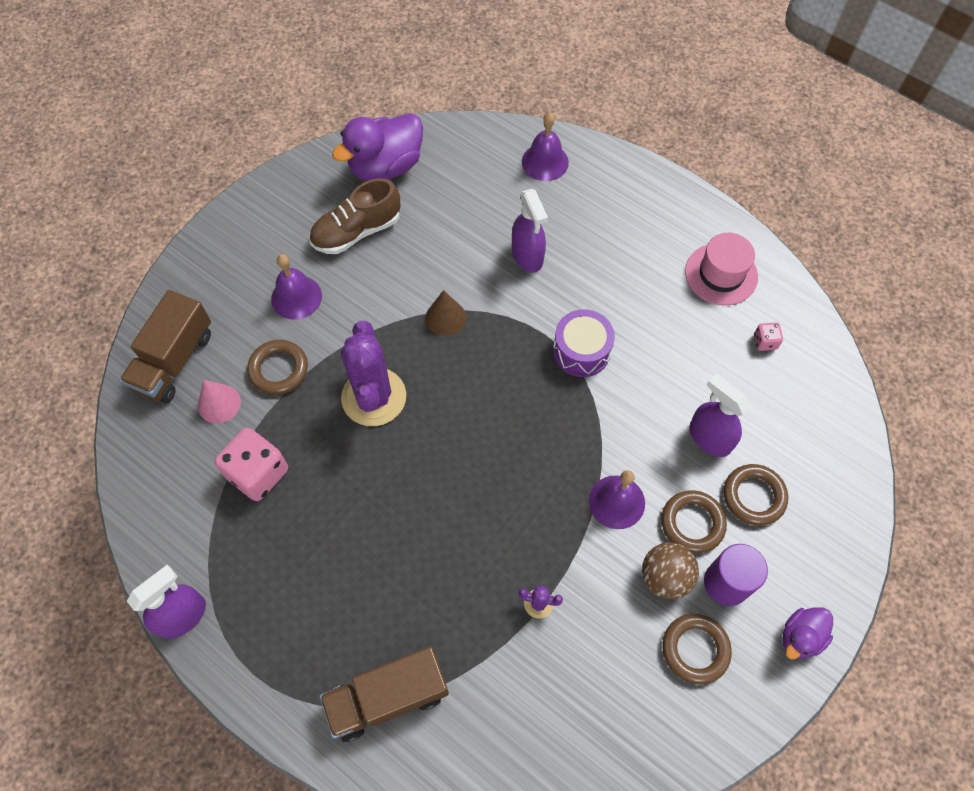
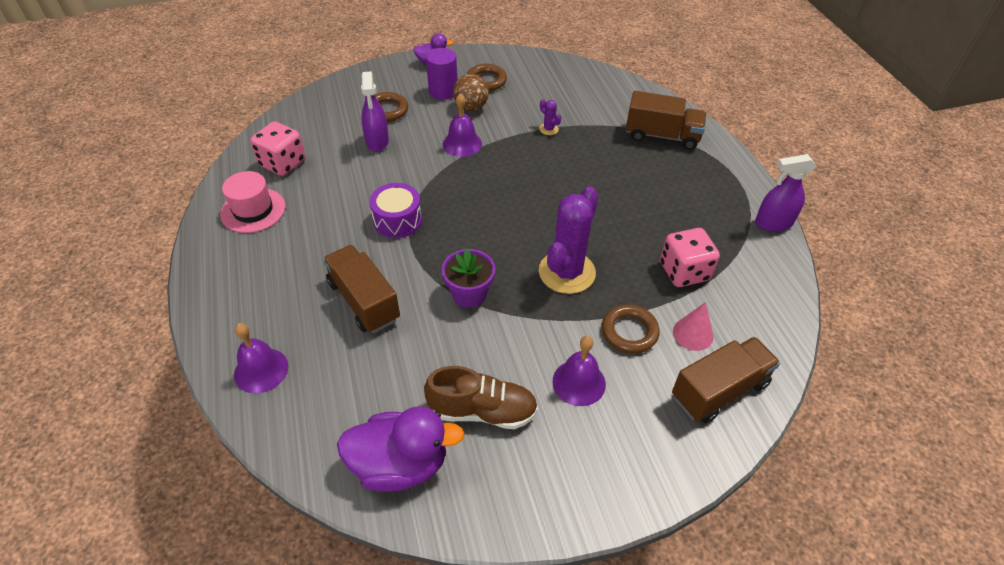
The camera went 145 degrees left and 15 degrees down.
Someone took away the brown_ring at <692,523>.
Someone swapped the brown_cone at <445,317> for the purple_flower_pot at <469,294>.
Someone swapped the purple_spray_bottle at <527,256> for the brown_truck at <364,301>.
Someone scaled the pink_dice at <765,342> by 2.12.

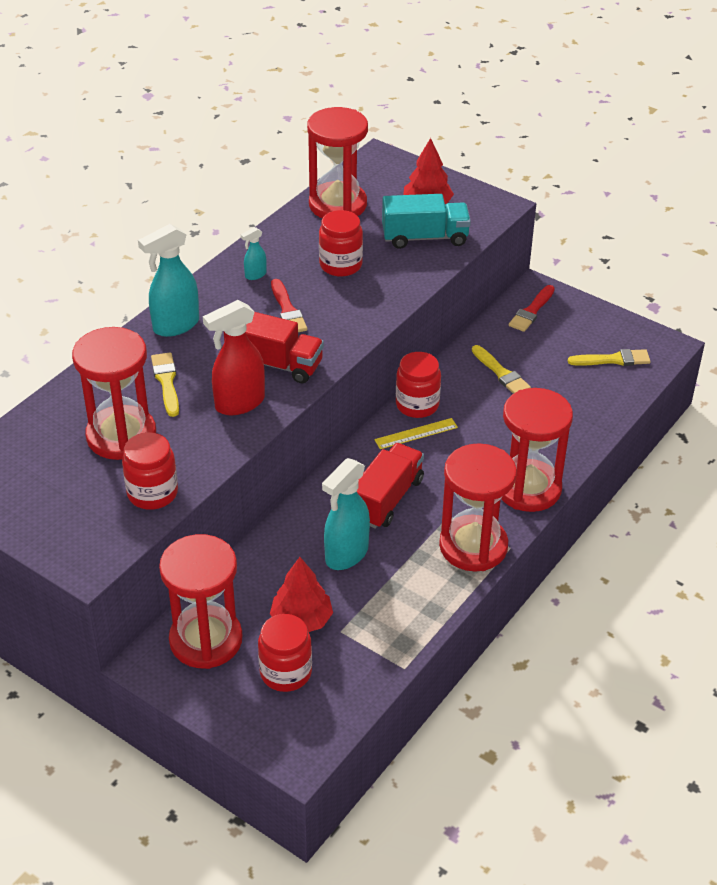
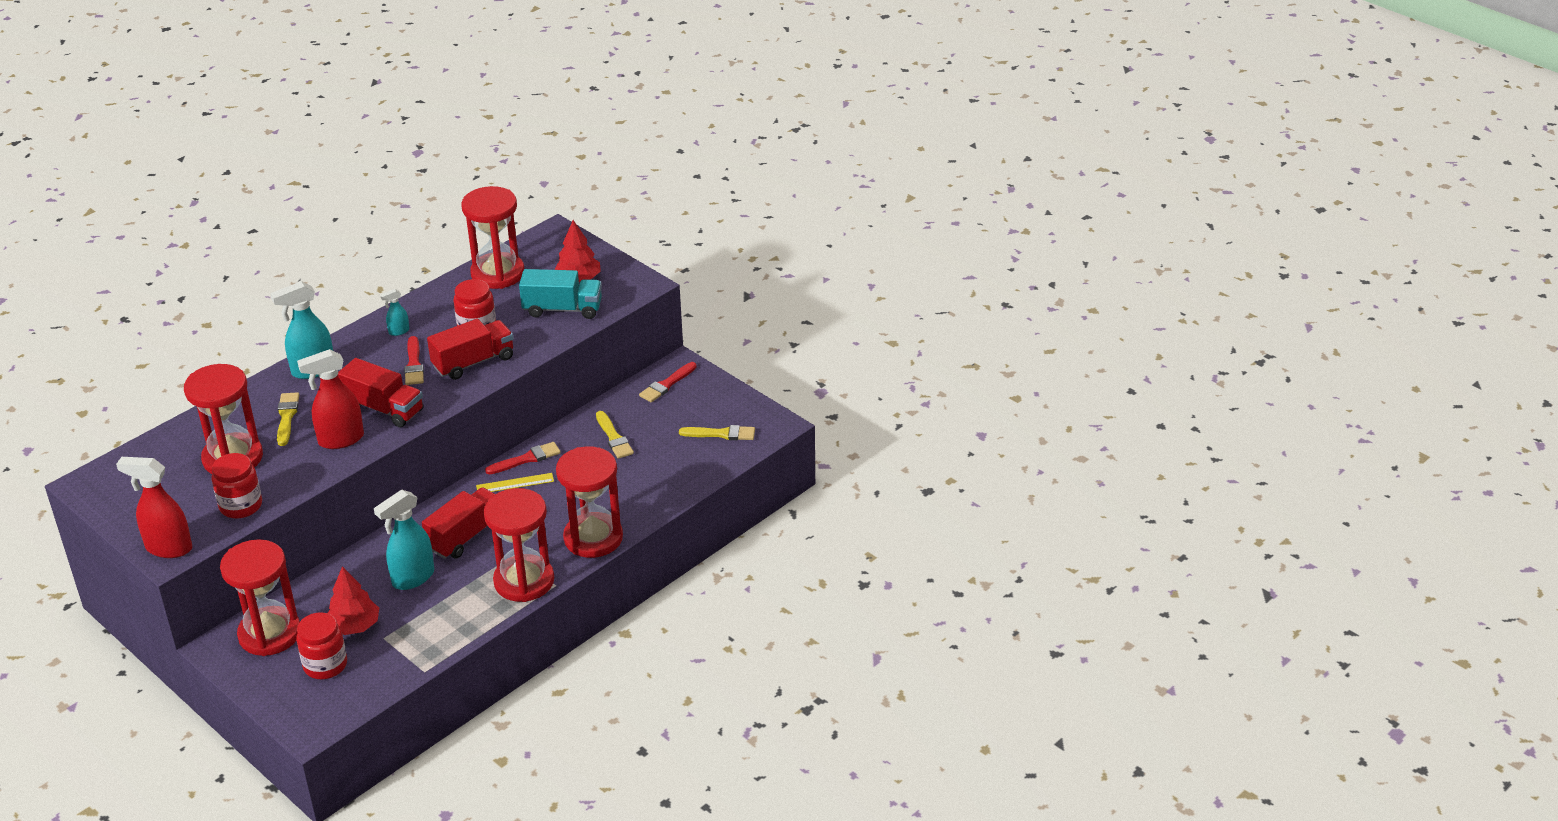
The camera went 10 degrees right and 5 degrees down.
Someone put down the red_spray_bottle at <168,548>.
Someone put down the red_truck at <473,362>.
Someone swapped the red_jar at <417,405> for the red_brush at <526,459>.

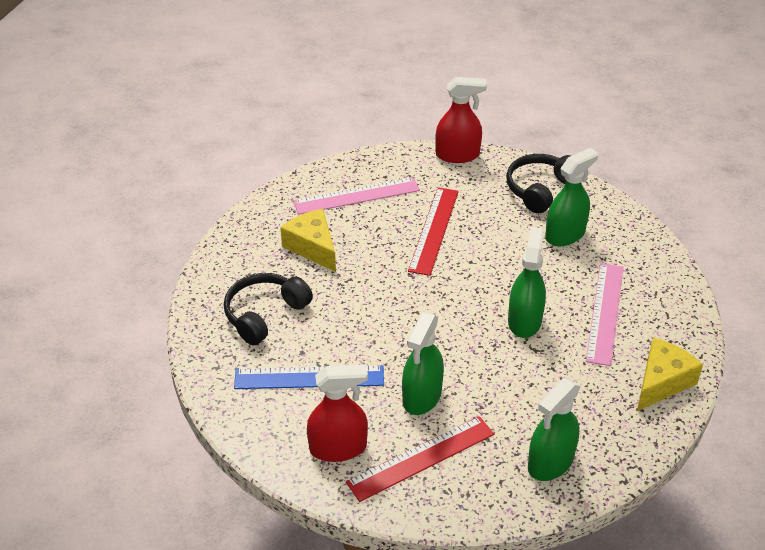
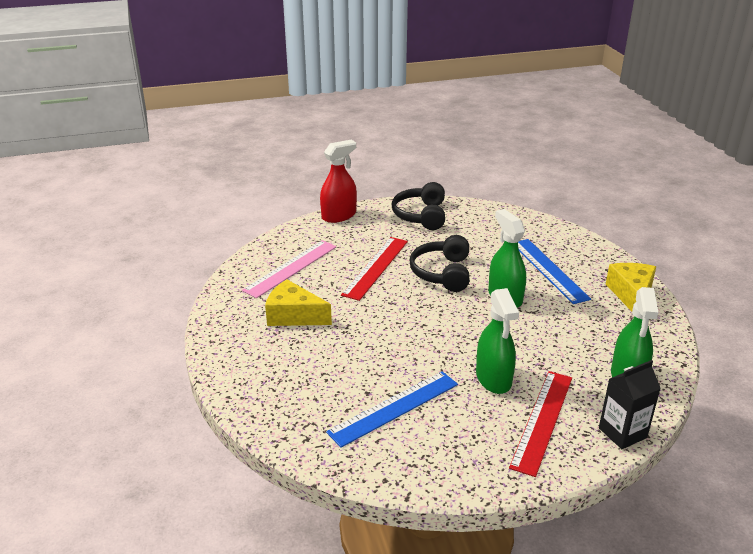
The camera went 35 degrees left and 10 degrees down.
Someone took away the red_spray_bottle at <338,448>.
Someone took away the green_spray_bottle at <565,234>.
Someone put down the black_carton at <622,433>.
Someone carried the black_headphones from <265,314> to <442,273>.
Someone repainted the pink_ruler at <605,313>, which became the blue_ruler at <549,270>.
Someone rotated the red_ruler at <434,230> by 45 degrees clockwise.

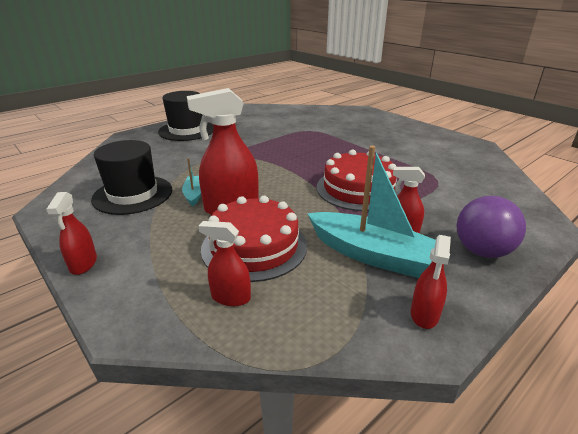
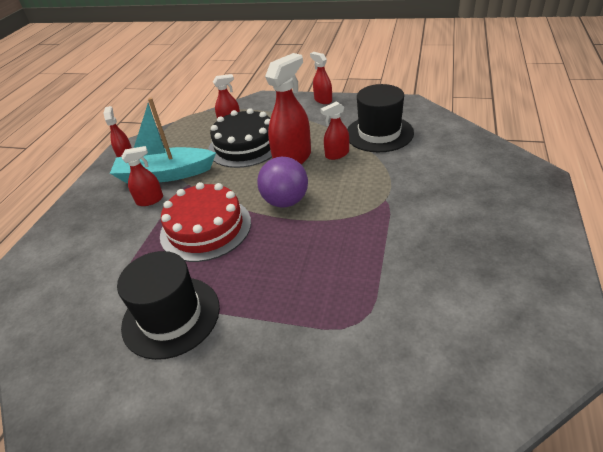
The camera went 150 degrees right and 10 degrees up.
Someone carried the black_hat from <186,130> to <171,316>.
Someone carried the purple_ball from <482,251> to <285,201>.
Someone swapped the turquoise_boat at <194,194> for the red_spray_bottle at <337,154>.
Someone repainted the red_cake at <254,246>, which became the black_cake at <245,145>.

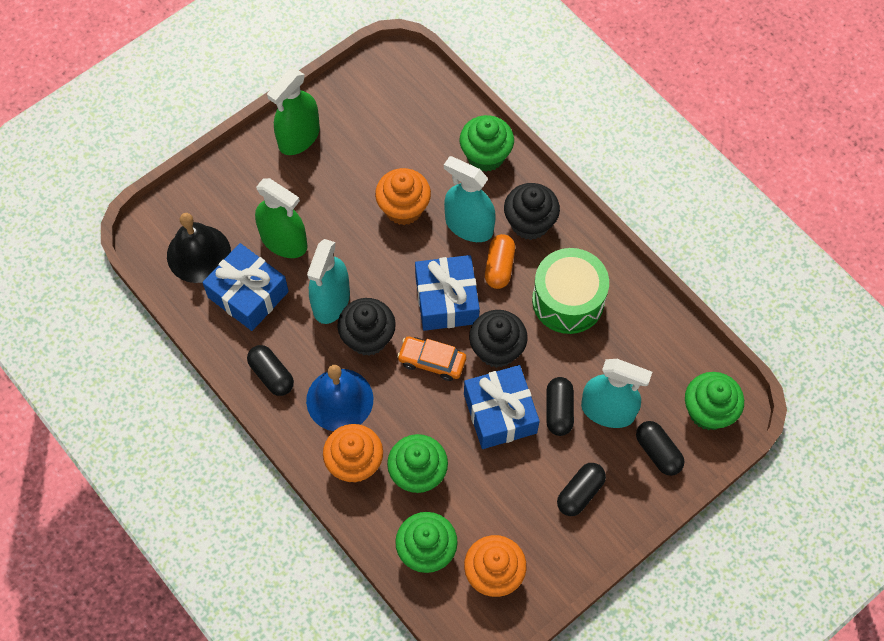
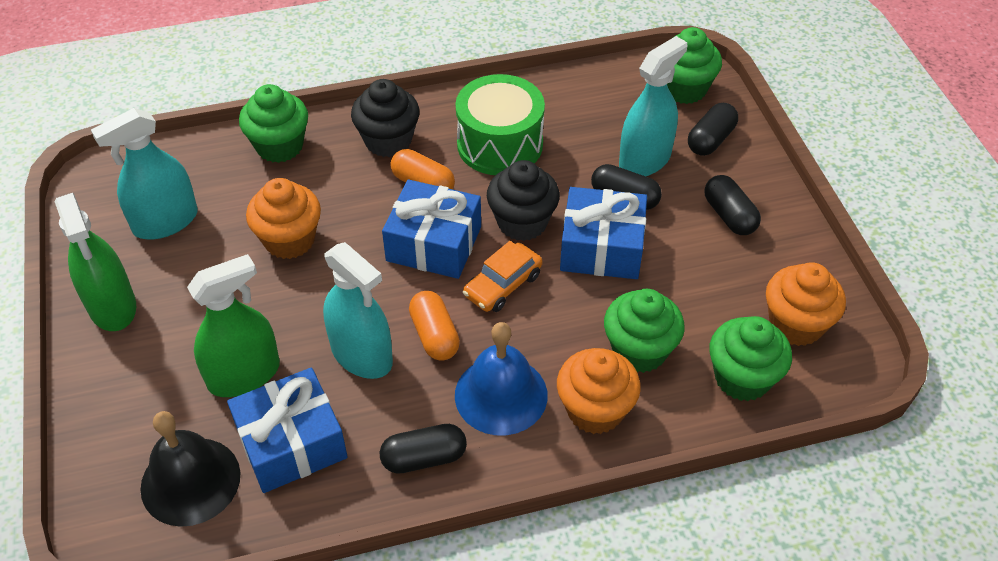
The camera went 65 degrees left and 15 degrees down.
Someone carried the turquoise_spray_bottle from <469,226> to <165,222>.
Someone swapped the black_cupcake at <368,337> for the orange_capsule at <435,335>.
Someone rotated the black_capsule at <658,452> by 45 degrees counterclockwise.

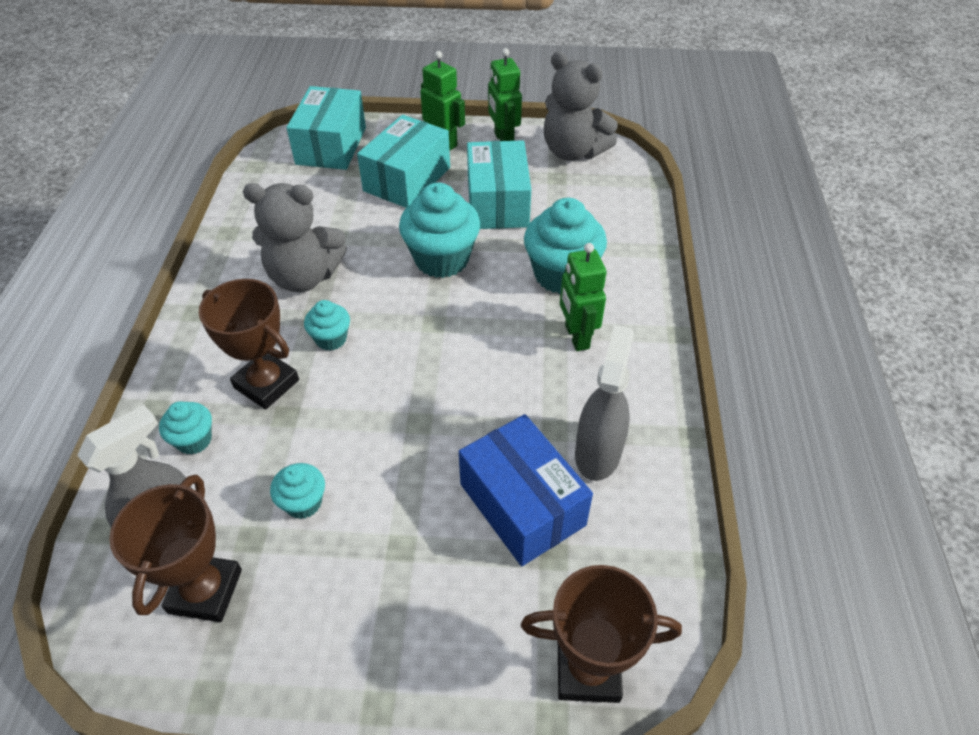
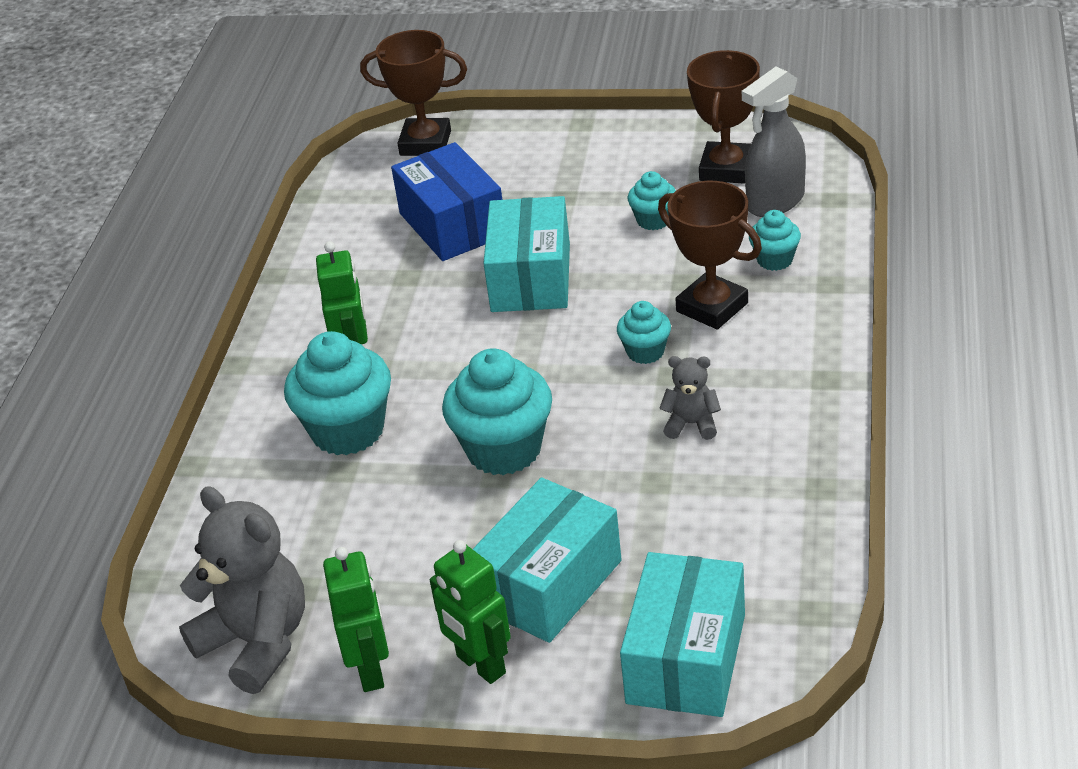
The camera went 170 degrees left and 10 degrees down.
Someone took away the grey_spray_bottle at <598,453>.
Someone carried the turquoise_box from <497,203> to <530,278>.
Someone scaled the grey_teddy_bear at <304,277> by 0.49.

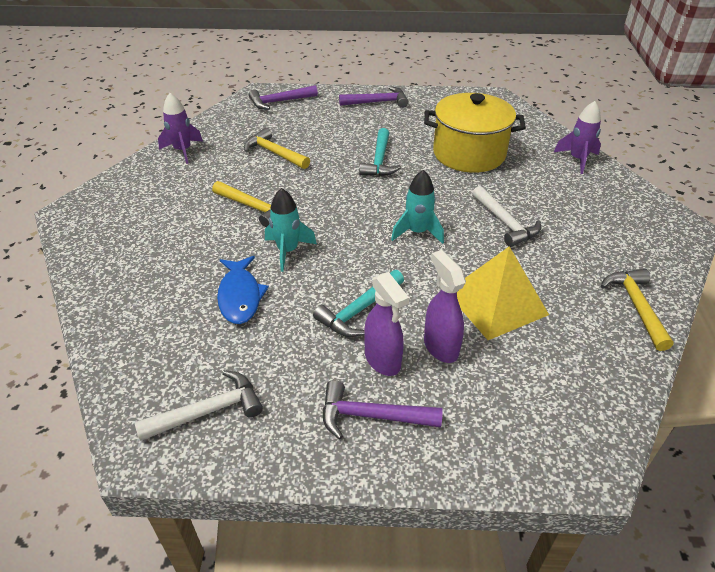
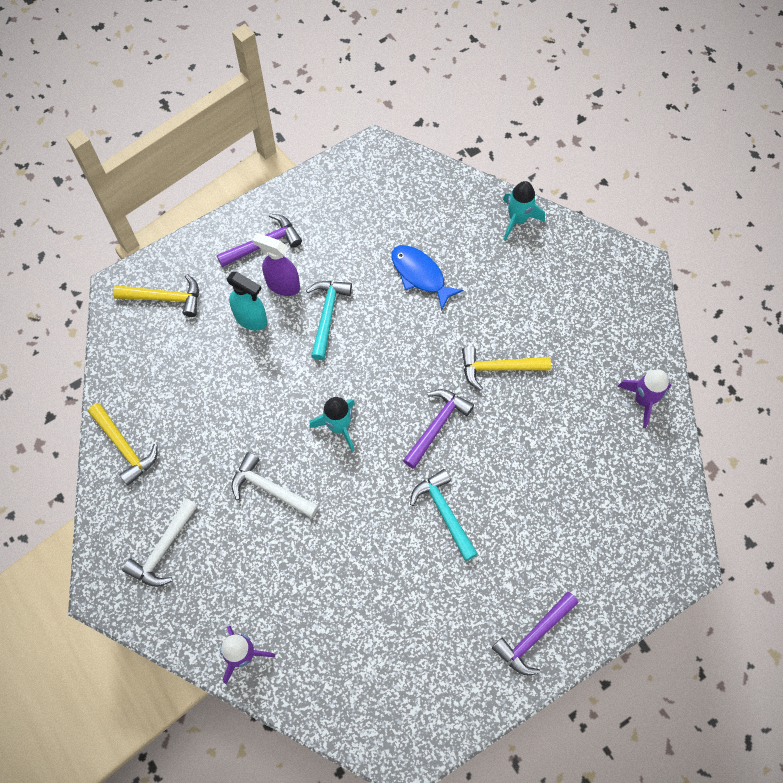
The camera went 145 degrees right and 25 degrees up.
Someone took away the yellow_pot at <469,154>.
Someone took away the yellow_pyramid at <496,303>.
Someone carried the white_hammer from <208,411> to <163,549>.
Someone carried the yellow_hammer from <274,153> to <164,298>.
Someone carried the purple_hammer from <280,102> to <436,425>.
Someone carried the turquoise_rocket from <288,251> to <517,220>.
Someone repainted the purple_spray_bottle at <440,347>, which became the turquoise_spray_bottle at <251,319>.

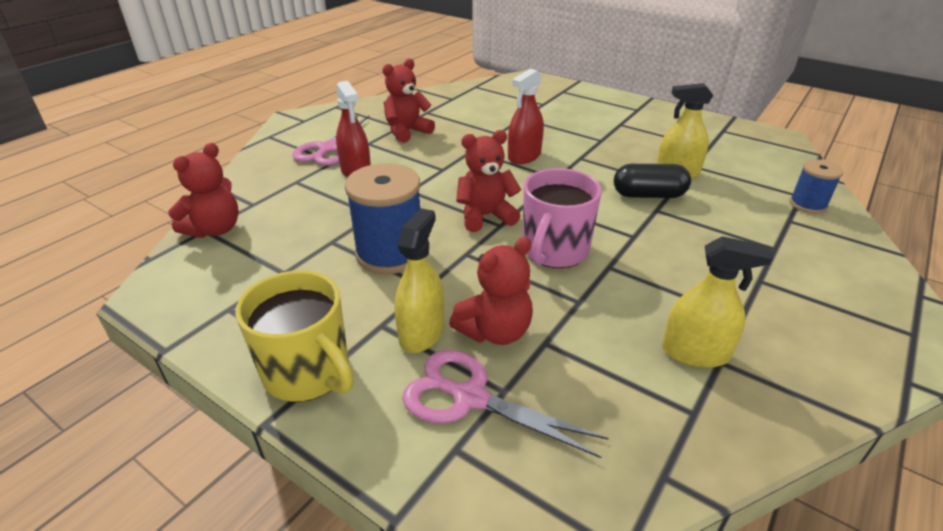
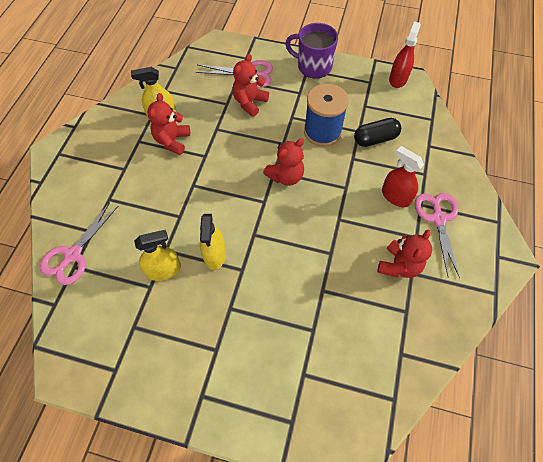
The camera went 160 degrees right and 25 degrees up.
Someone took away the pink_mug at <554,251>.
Someone carried the red_teddy_bear from <215,229> to <172,141>.
Someone carried the yellow_spray_bottle from <421,333> to <215,254>.
Someone carried the red_spray_bottle from <524,156> to <398,79>.
Someone carried the black_capsule from <648,195> to <375,139>.
Someone swapped the blue_spool at <807,204> for the pink_scissors at <73,255>.
Someone repainted the yellow_mug at <308,373>, which became the purple_mug at <313,66>.

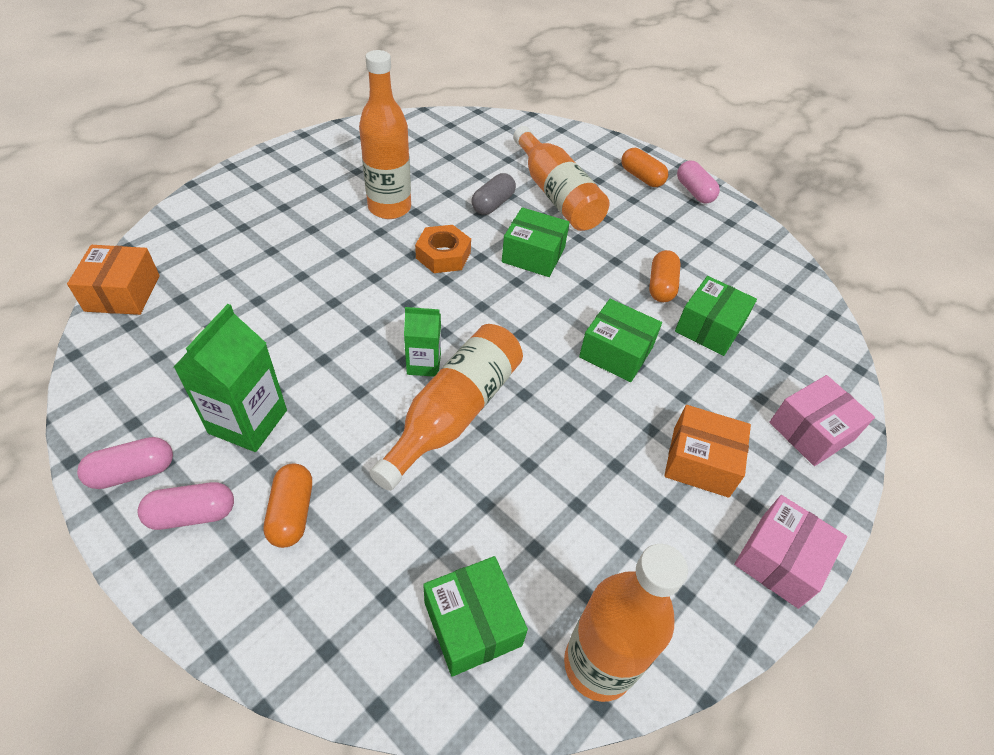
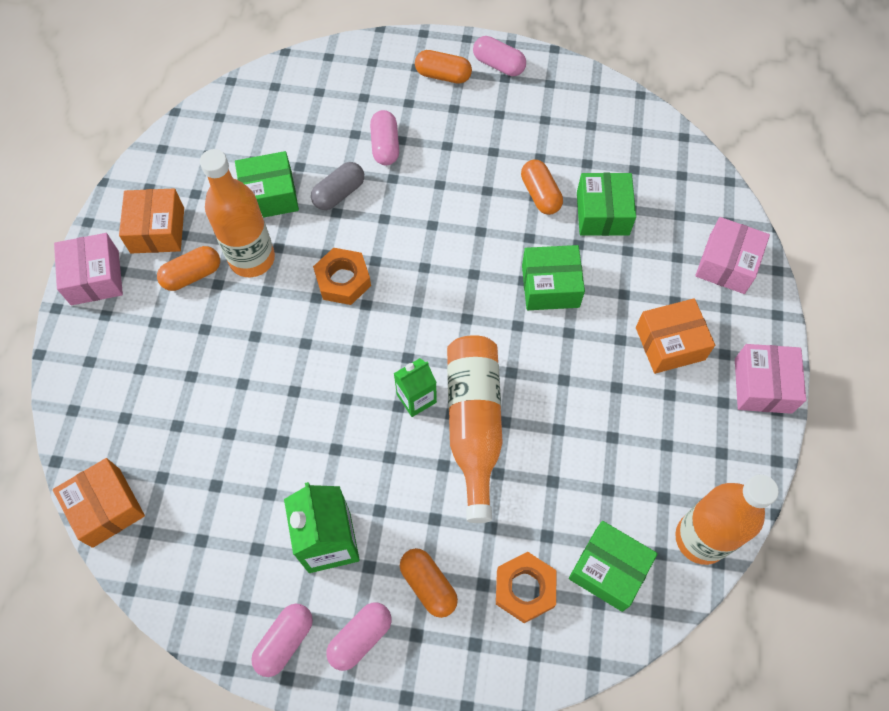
The camera went 30 degrees left and 15 degrees up.
Someone put down the pink_box at <95,277>.
Someone put down the orange_box at <157,230>.
Someone put down the orange_capsule at <192,275>.
Someone put down the orange_nut at <524,589>.
Someone carried the green_box from <533,255> to <270,195>.
Someone swapped the orange_bottle at <556,195> for the pink_capsule at <385,146>.
Someone rotated the grey_capsule at <493,204> by 45 degrees clockwise.

